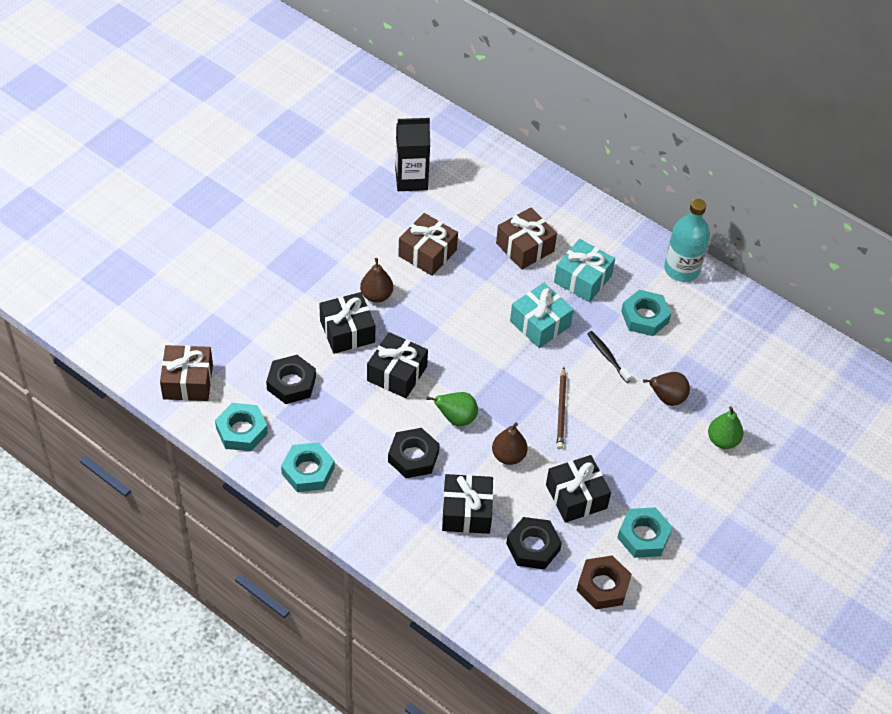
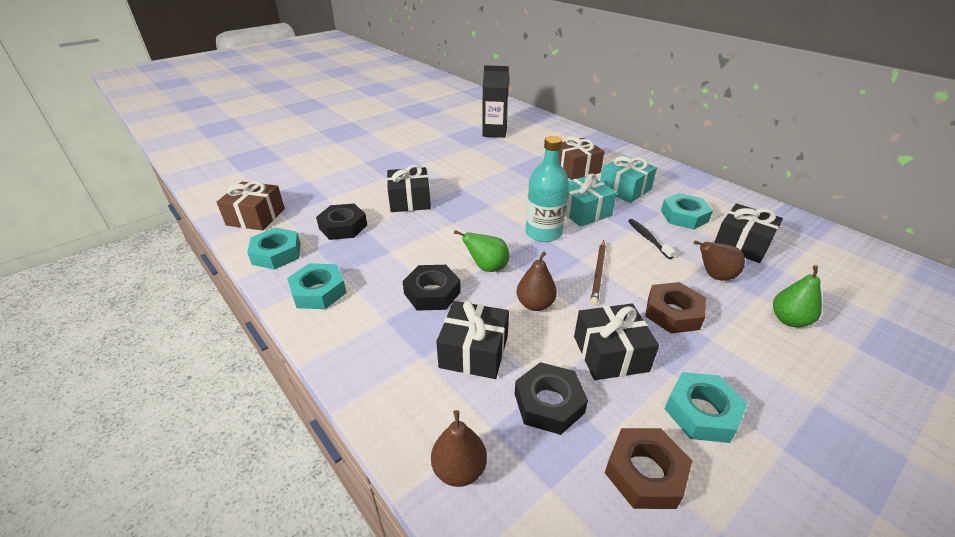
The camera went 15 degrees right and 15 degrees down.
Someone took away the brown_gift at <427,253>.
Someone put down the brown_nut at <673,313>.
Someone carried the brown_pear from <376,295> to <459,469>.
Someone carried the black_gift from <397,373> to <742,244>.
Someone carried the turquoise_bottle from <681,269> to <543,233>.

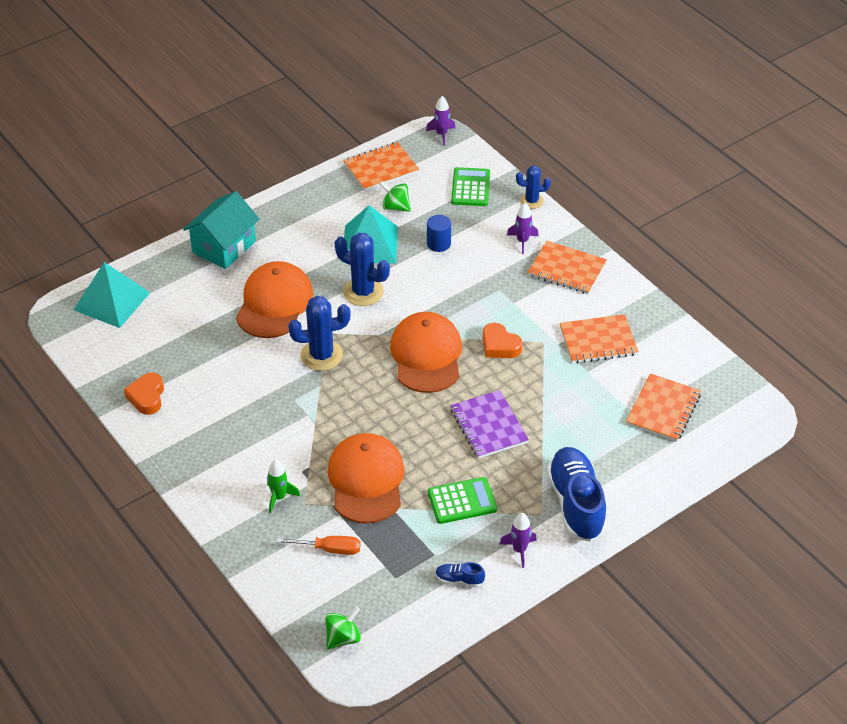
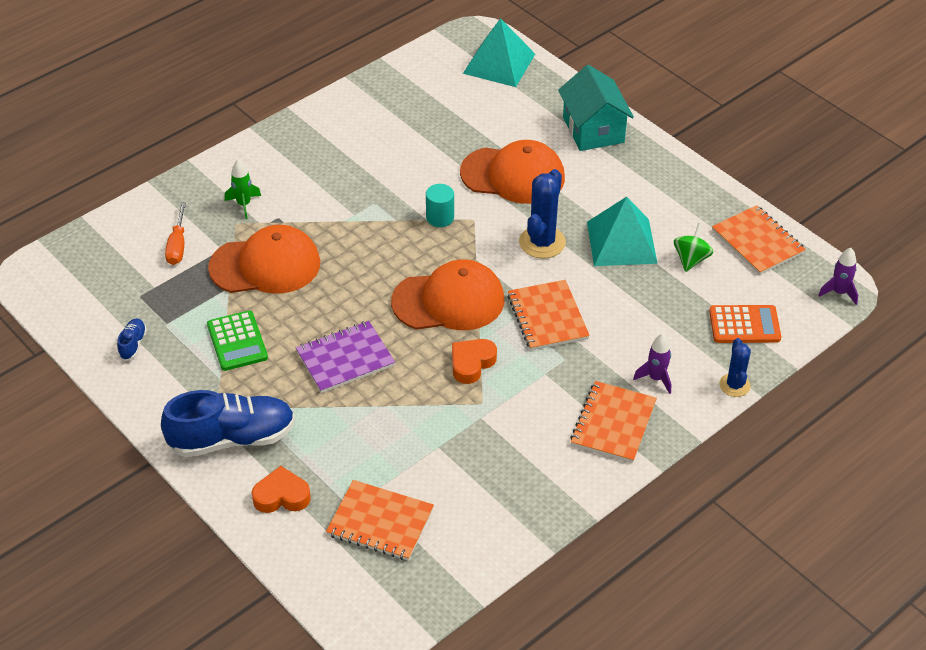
The camera went 85 degrees right and 0 degrees up.
Someone took away the green_spinning_top at <343,638>.
Someone took away the blue_cylinder at <438,244>.
Someone took away the purple_rocket at <519,550>.
Someone carried the orange_heart from <147,397> to <281,496>.
Someone carried the orange_notebook from <598,341> to <547,317>.
Someone swapped the blue_cactus at <321,355> for the turquoise_cylinder at <440,218>.
Someone repainted the green_calculator at <470,187>, which became the orange_calculator at <744,325>.
Someone rotated the turquoise_house at <224,247> by 45 degrees clockwise.

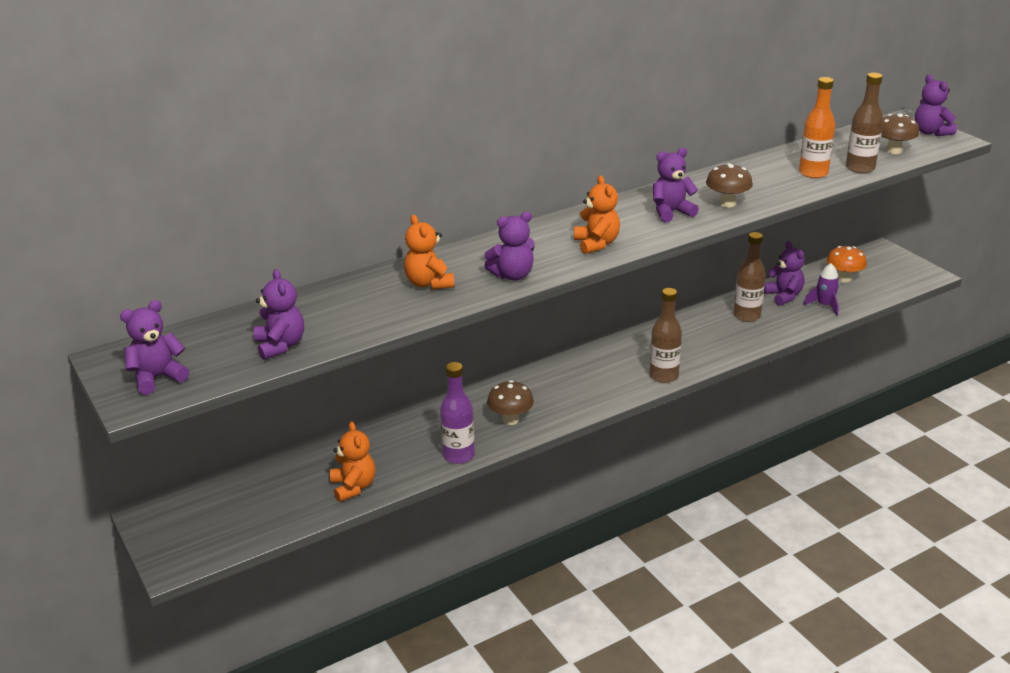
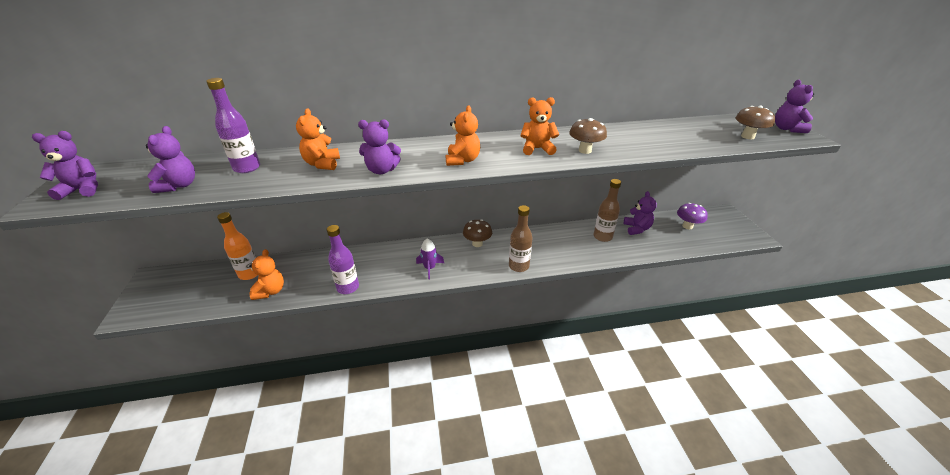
The camera went 20 degrees right and 5 degrees up.
Someone took away the brown_bottle at <860,168>.
Someone put down the purple_bottle at <247,168>.
Someone carried the brown_mushroom from <510,420> to <477,243>.
Someone carried the orange_bottle from <813,173> to <249,274>.
Someone carried the purple_rocket from <824,305> to <429,268>.
Someone repainted the purple_teddy_bear at <671,212>, which became the orange_teddy_bear at <537,149>.
Someone repainted the orange_mushroom at <844,279>, which became the purple_mushroom at <687,226>.

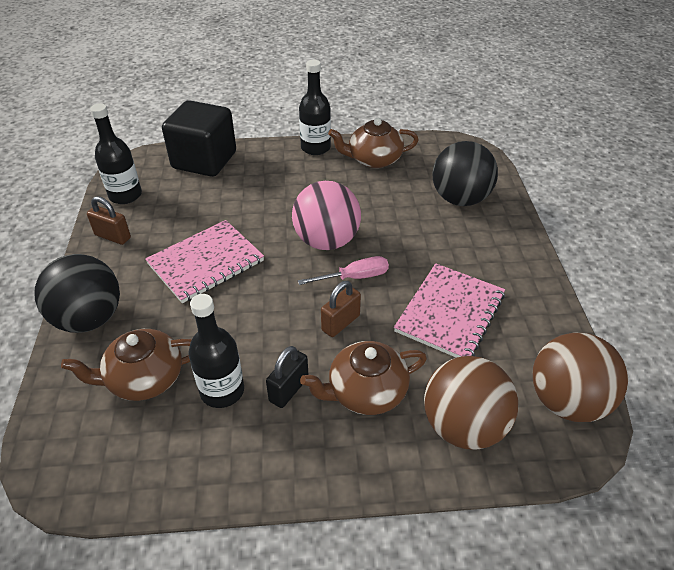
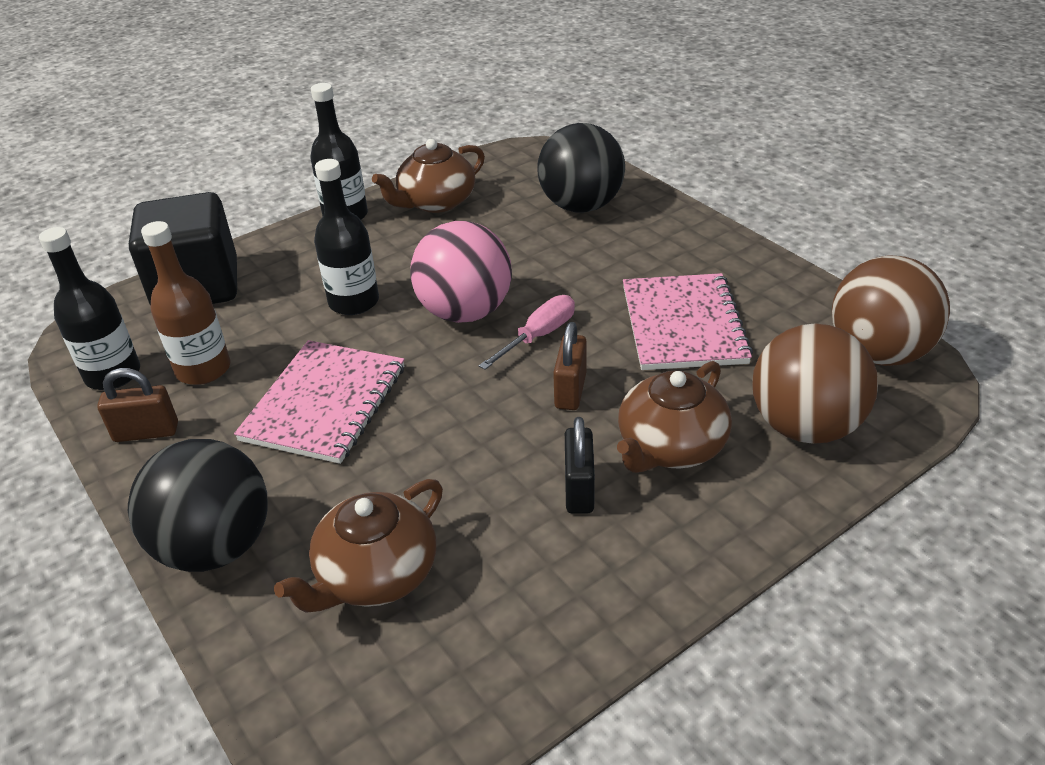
The camera went 30 degrees left and 5 degrees down.
Someone put down the brown_bottle at <203,369>.
Someone carried the black_bottle from <222,391> to <354,302>.

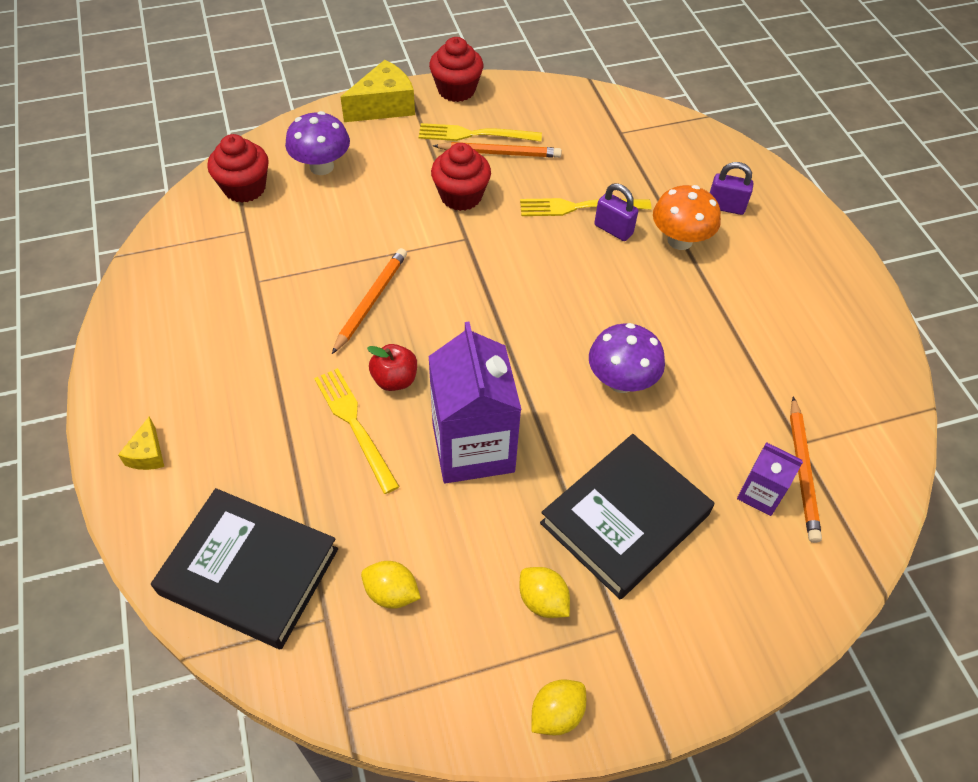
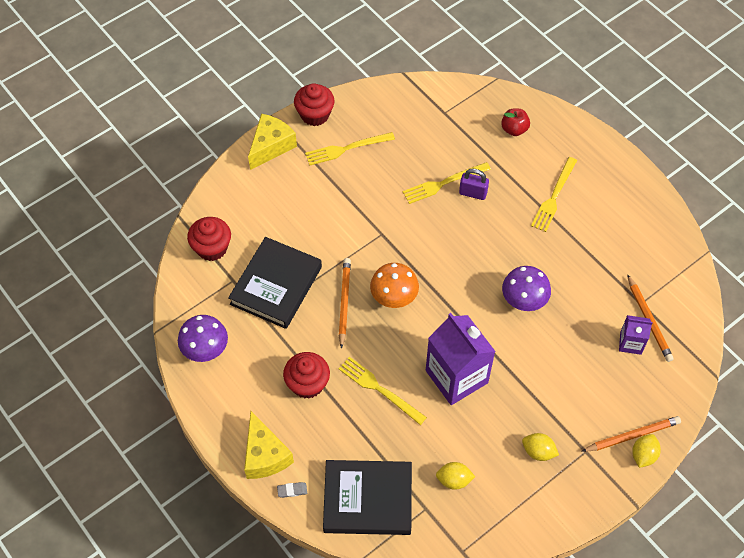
The camera went 20 degrees left and 5 degrees up.
Someone took away the purple_padlock at <725,207>.
Someone put down the grey_eraser at <292,490>.
Someone put down the yellow_fork at <554,196>.
Someone carried the purple_mushroom from <321,166> to <205,349>.
Someone carried the red_apple from <395,379> to <514,129>.
Someone carried the red_cupcake from <461,196> to <307,384>.
Someone carried the orange_pencil from <500,153> to <632,435>.
Someone carried the yellow_lemon from <556,713> to <643,455>.
Someone carried the black_book from <624,519> to <276,285>.
Someone carried the orange_mushroom from <680,240> to <394,297>.
Someone scaled the yellow_cheese at <147,454> by 1.92.

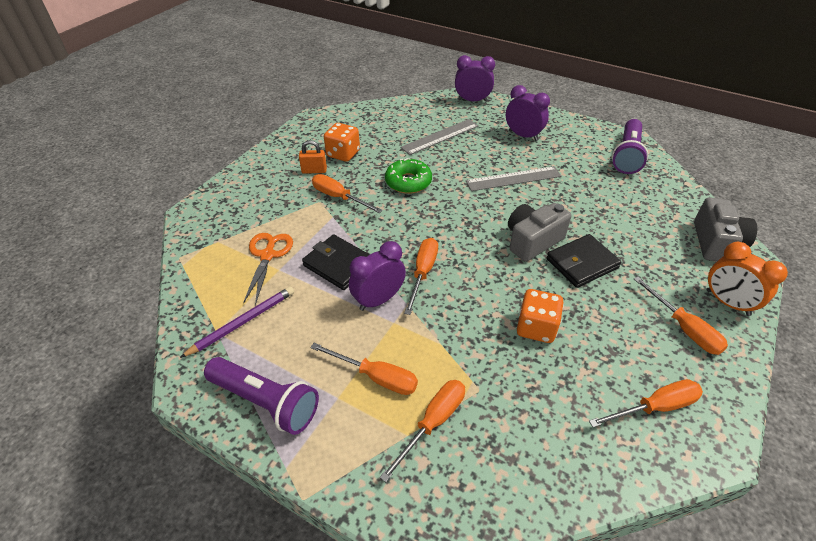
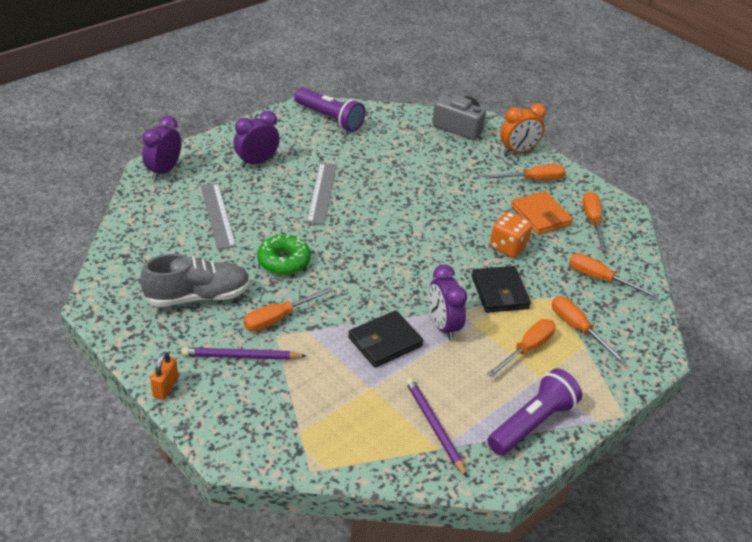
The camera went 75 degrees left and 5 degrees down.
Someone took away the orange_scissors at <268,255>.
Someone took away the grey_camera at <532,241>.
Someone put down the purple_pencil at <241,357>.
Someone put down the orange_wallet at <540,216>.
Someone carried the orange_padlock from <314,171> to <165,387>.
Someone carried the orange_screwdriver from <423,273> to <600,279>.
Someone carried the black_wallet from <582,263> to <499,292>.
Someone swapped the orange_dice at <343,154> for the grey_shoe at <197,296>.

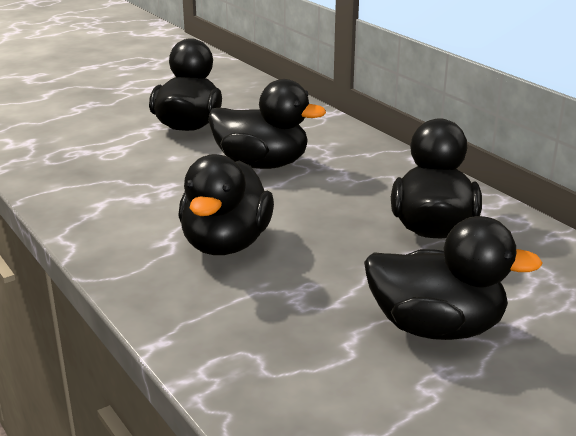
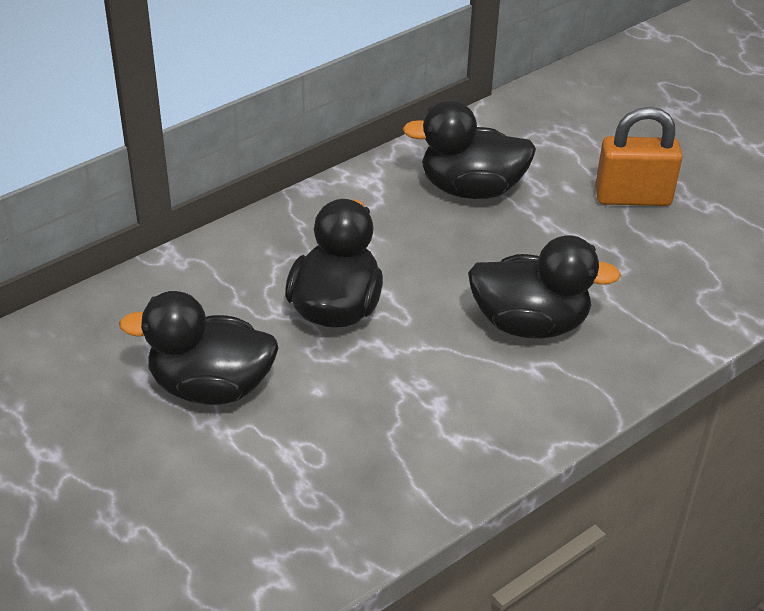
The camera went 95 degrees left and 15 degrees up.
Someone swapped the black_duck at <436,328> for the orange_padlock at <632,197>.

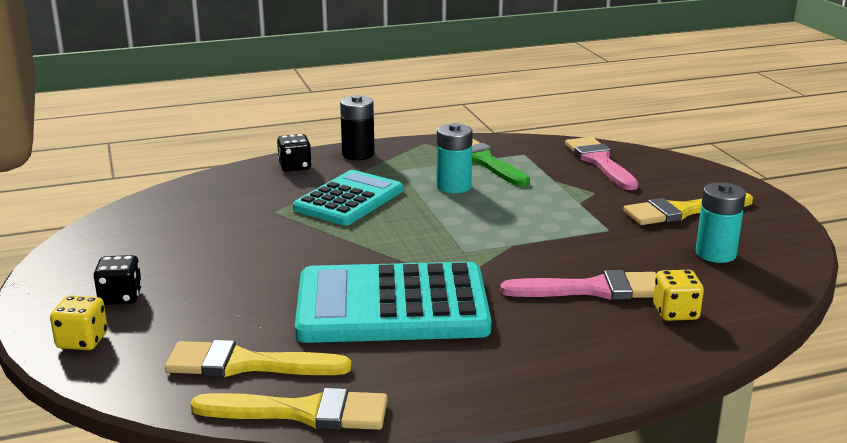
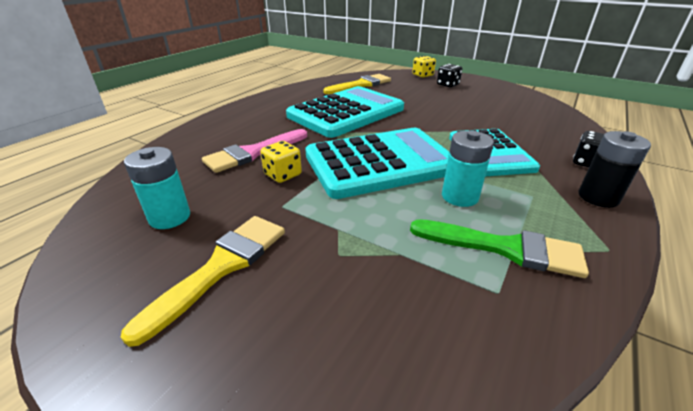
The camera went 140 degrees right and 10 degrees up.
Someone took away the yellow_brush at <303,412>.
Someone took away the pink_brush at <600,162>.
Someone put down the turquoise_calculator at <380,163>.
Someone carried the yellow_dice from <675,312> to <283,175>.

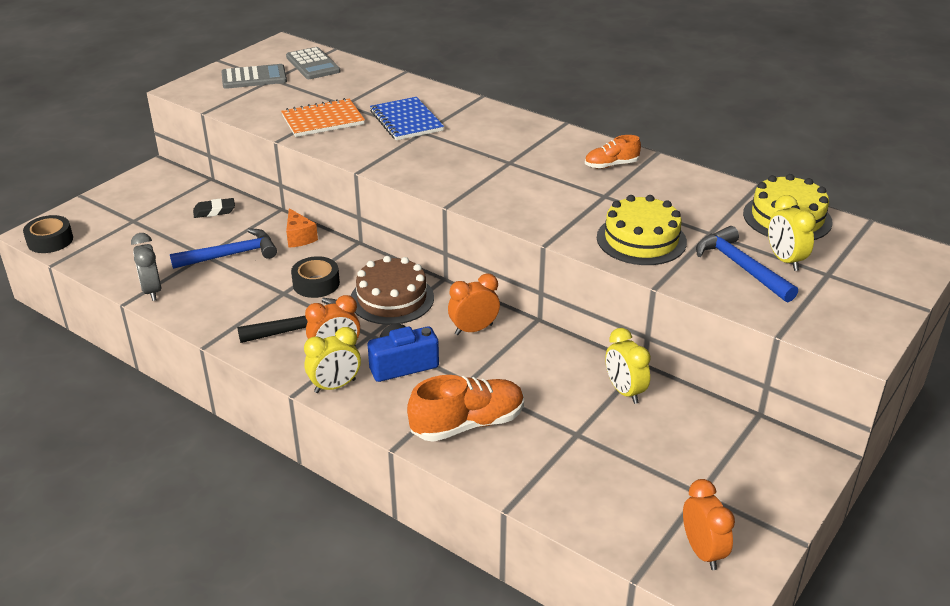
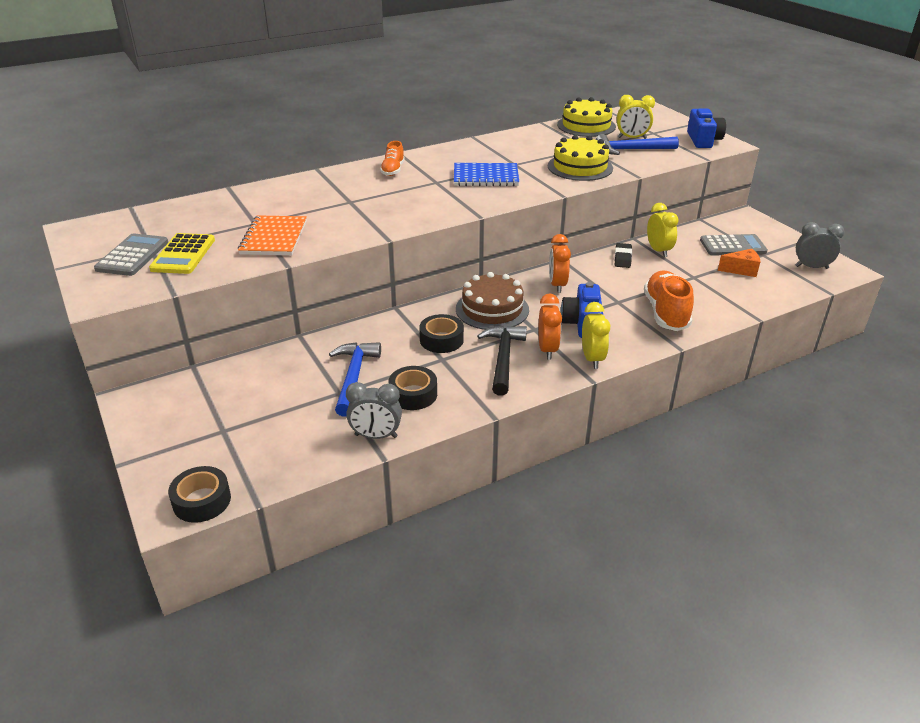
The camera went 65 degrees left and 0 degrees up.
Someone put down the yellow_calculator at <183,254>.
Someone put down the black_tape at <413,394>.
Someone put down the blue_camera at <703,140>.
Someone carried the black_eraser from <214,211> to <622,258>.
Someone carried the grey_calculator from <313,64> to <732,246>.
Someone carried the orange_cheese from <299,237> to <741,270>.
Someone carried the blue_notebook from <406,121> to <486,177>.
Someone carried the orange_shoe from <611,165> to <393,170>.
Someone repainted the orange_clock at <702,551>, which became the grey_clock at <811,267>.
Someone rotated the yellow_clock at <624,391> by 105 degrees counterclockwise.

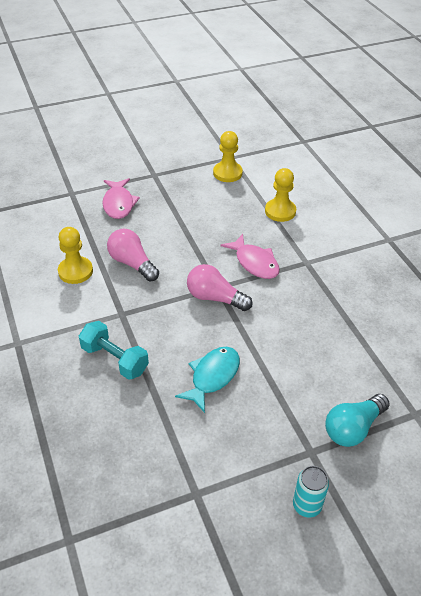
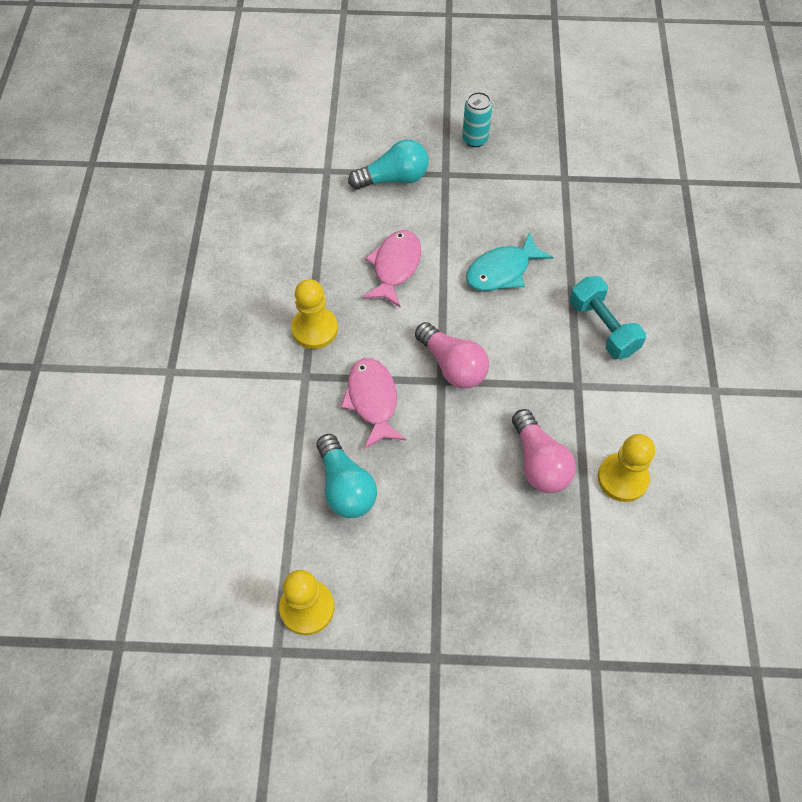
The camera went 155 degrees left and 15 degrees up.
Someone put down the turquoise_light_bulb at <345,487>.
Someone carried the pink_fish from <118,204> to <395,267>.
Someone carried the yellow_pawn from <280,211> to <314,329>.

